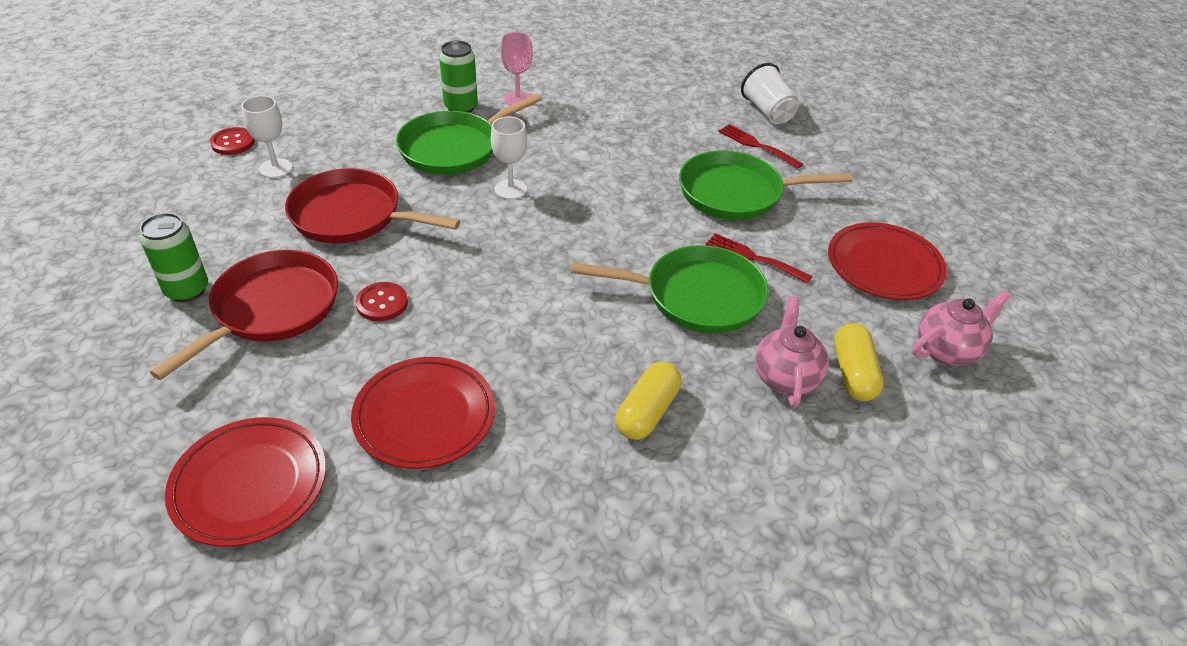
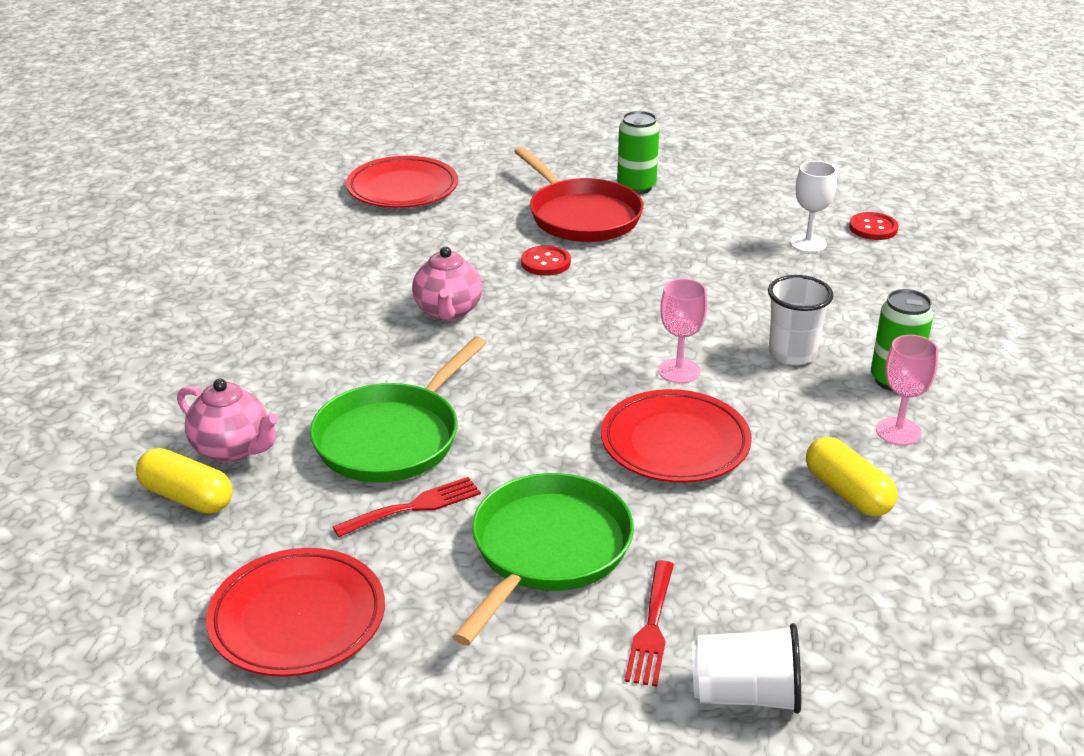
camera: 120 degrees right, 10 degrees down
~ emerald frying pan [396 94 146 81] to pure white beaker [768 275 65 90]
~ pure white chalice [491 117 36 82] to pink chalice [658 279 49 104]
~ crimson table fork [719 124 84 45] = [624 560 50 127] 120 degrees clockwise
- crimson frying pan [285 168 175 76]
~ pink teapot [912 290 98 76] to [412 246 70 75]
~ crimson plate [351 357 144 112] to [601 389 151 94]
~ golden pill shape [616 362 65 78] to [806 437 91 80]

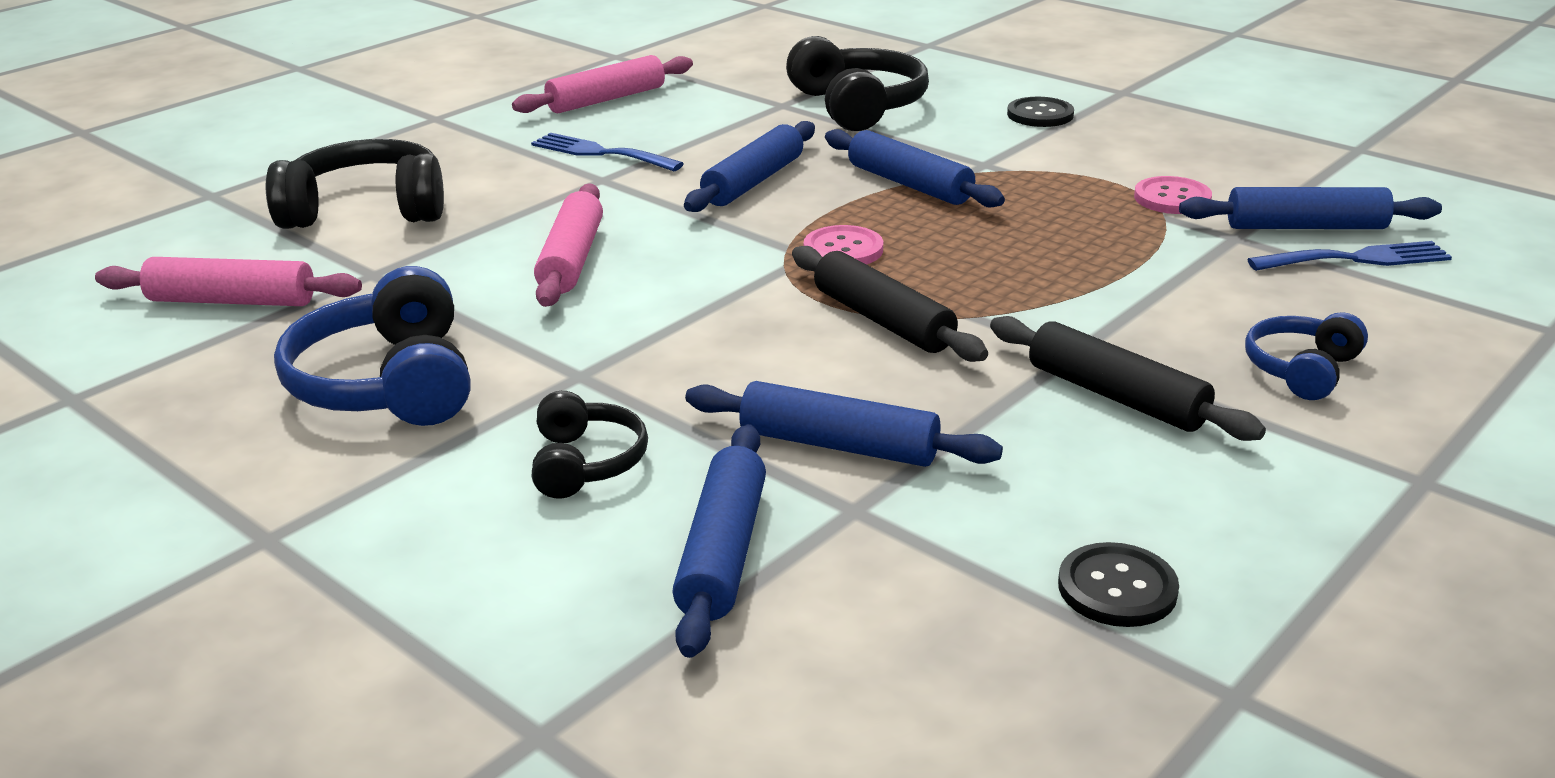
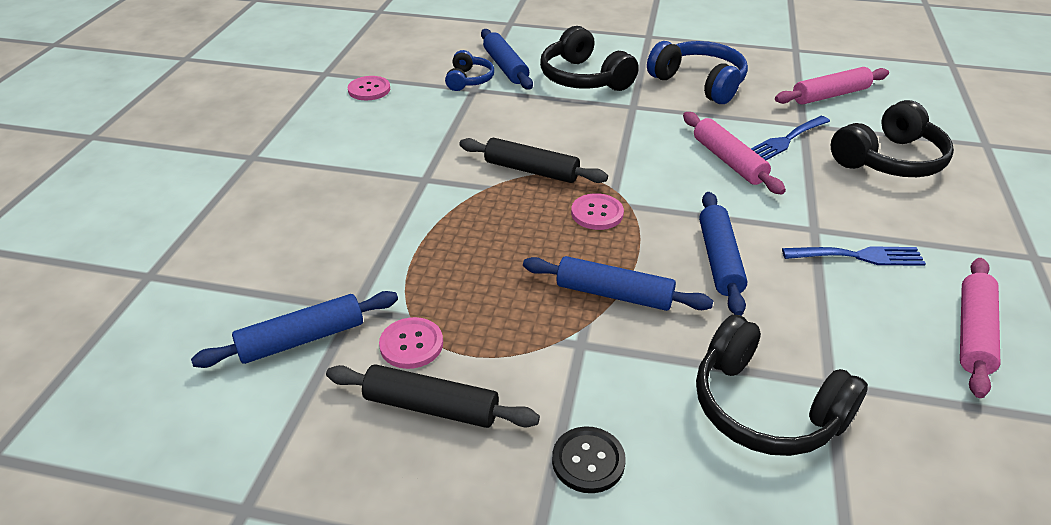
camera: 150 degrees right, 10 degrees up
~ cobalt table fork [1247 241 205 30] to [751 116 79 44]
~ cobalt over-ear headphones [1245 312 123 88] to [445 50 49 41]
~ ebony dough roller [990 316 276 125] to [326 364 214 64]
- cobalt dough roller [685 381 318 86]
~ ebony over-ear headphones [532 391 116 108] = [540 26 99 65] x1.75
~ ebony sewing button [1058 542 121 85] to pink sewing button [348 76 42 24]

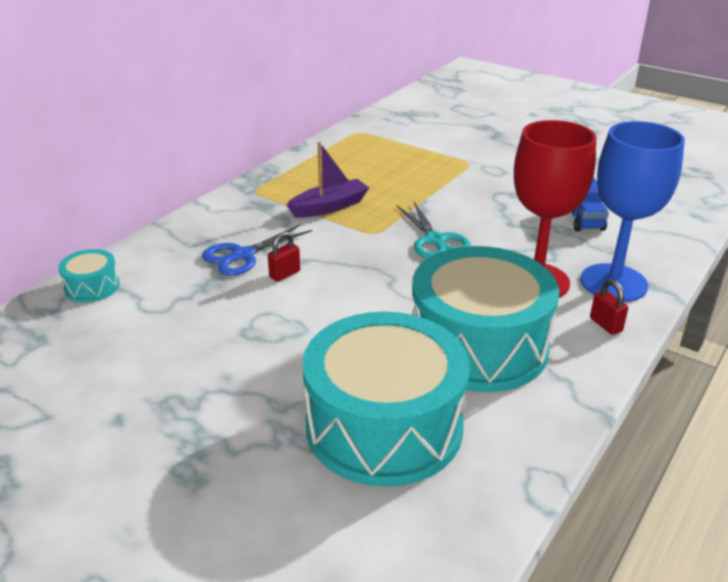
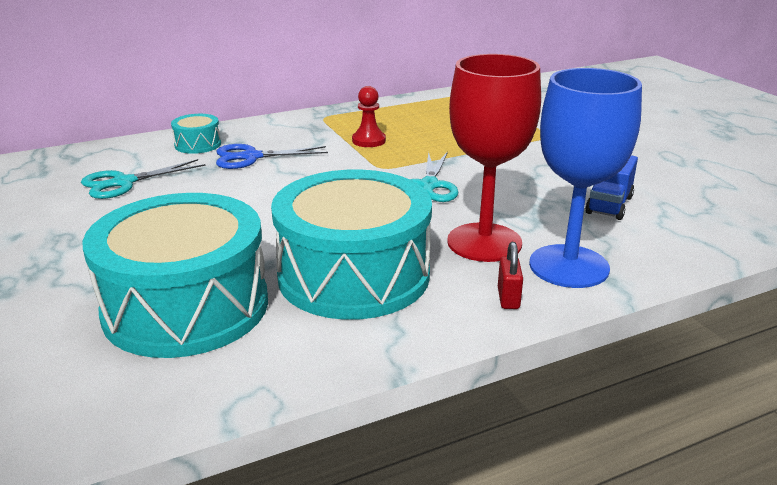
camera: 30 degrees right, 5 degrees down
~ royal purple toy boat [286 142 83 76] to crimson chess pawn [352 86 34 61]
- crimson lock [268 232 32 50]
~ turquoise drum [58 249 61 54] to [171 114 50 40]
+ turquoise shears [81 159 124 40]

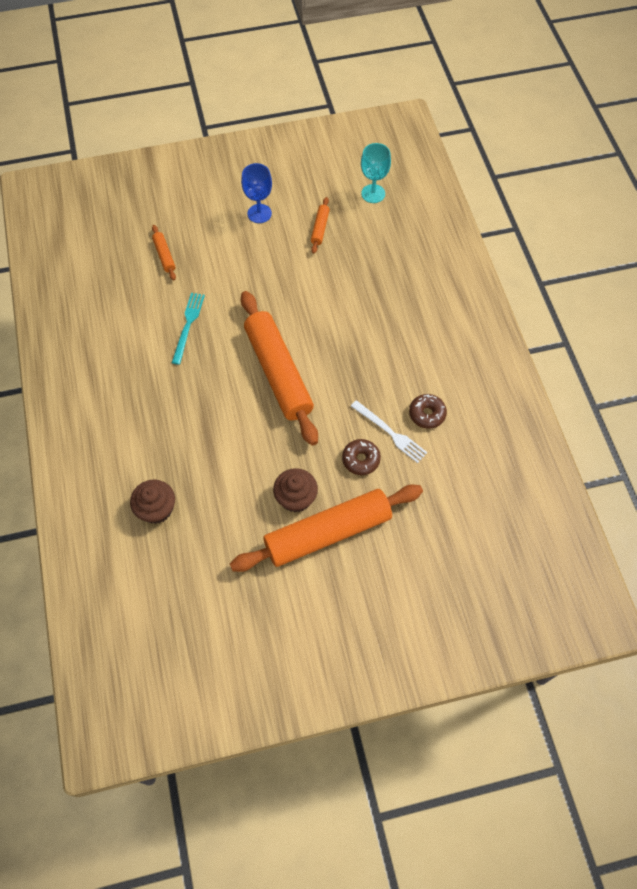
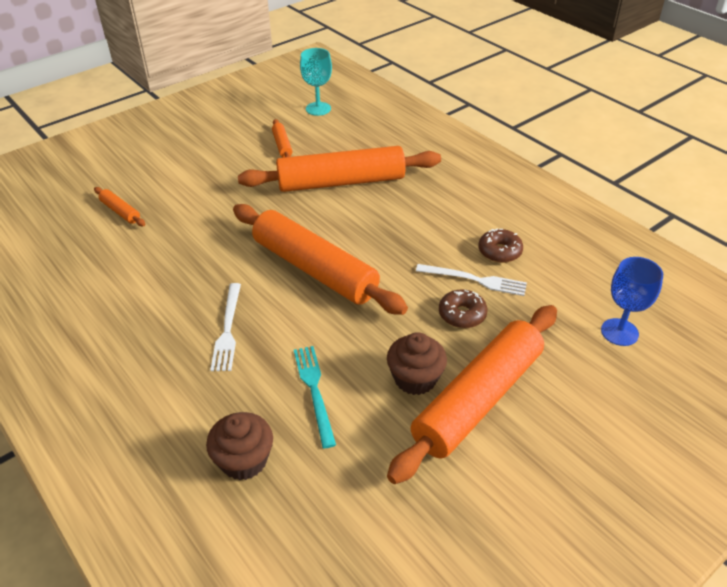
camera: 25 degrees left, 20 degrees down
~ cobalt chalice [241 163 31 60] to [601 257 62 89]
~ turquoise table fork [172 293 33 72] to [294 346 42 102]
+ bright orange dough roller [238 146 203 46]
+ pure white table fork [210 283 31 88]

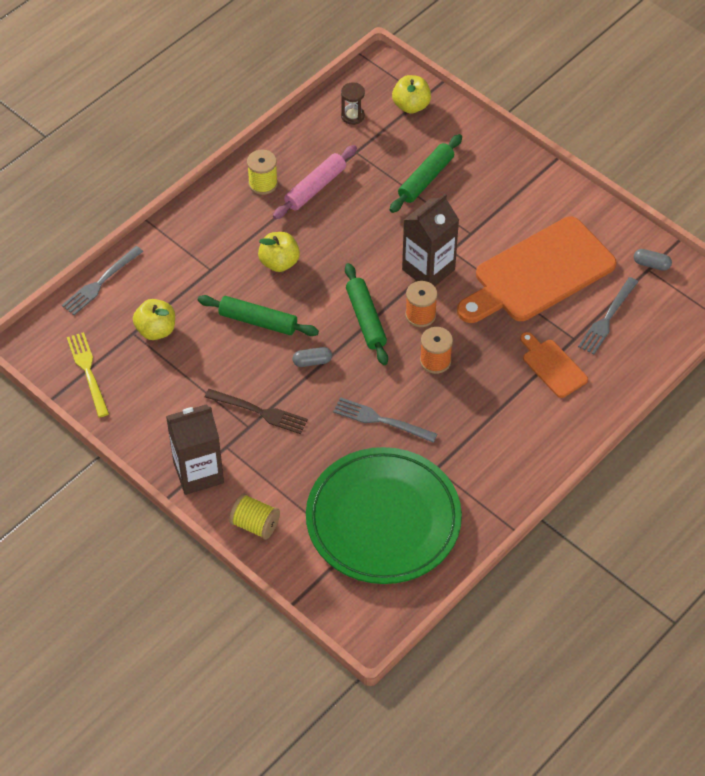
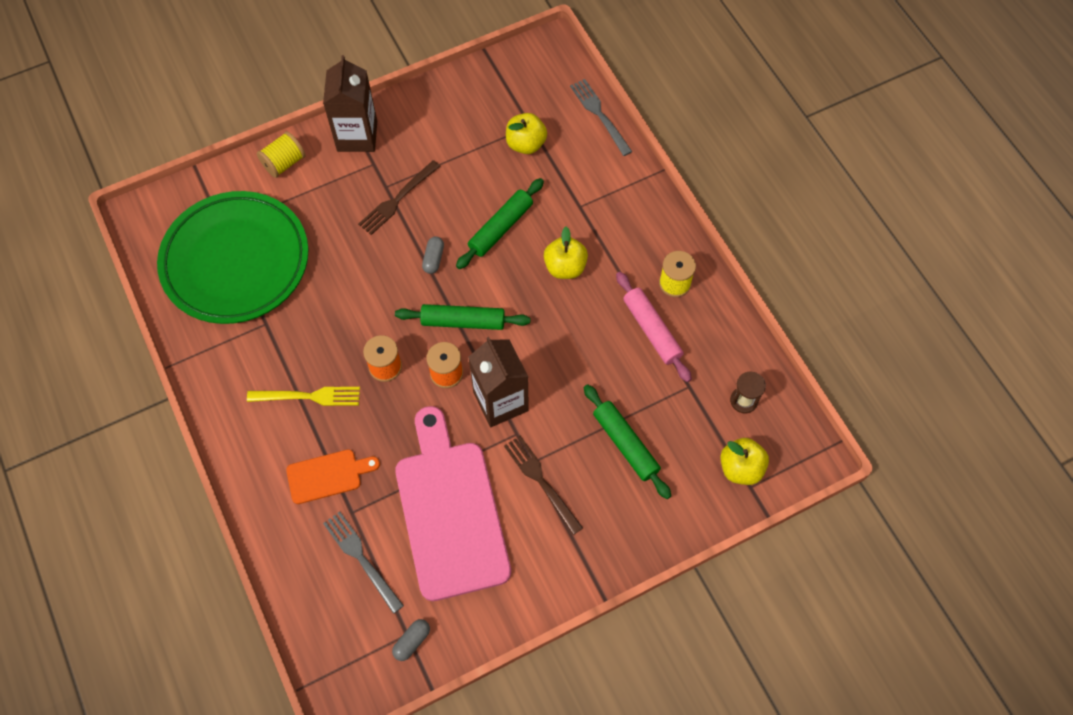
camera: 110 degrees right, 10 degrees up
~ bright orange bread board [457 217 159 106] to pink bread board [395 406 116 195]
~ golden table fork [67 332 42 86] to [247 387 113 19]
- grey table fork [333 397 104 46]
+ brown table fork [504 435 79 100]

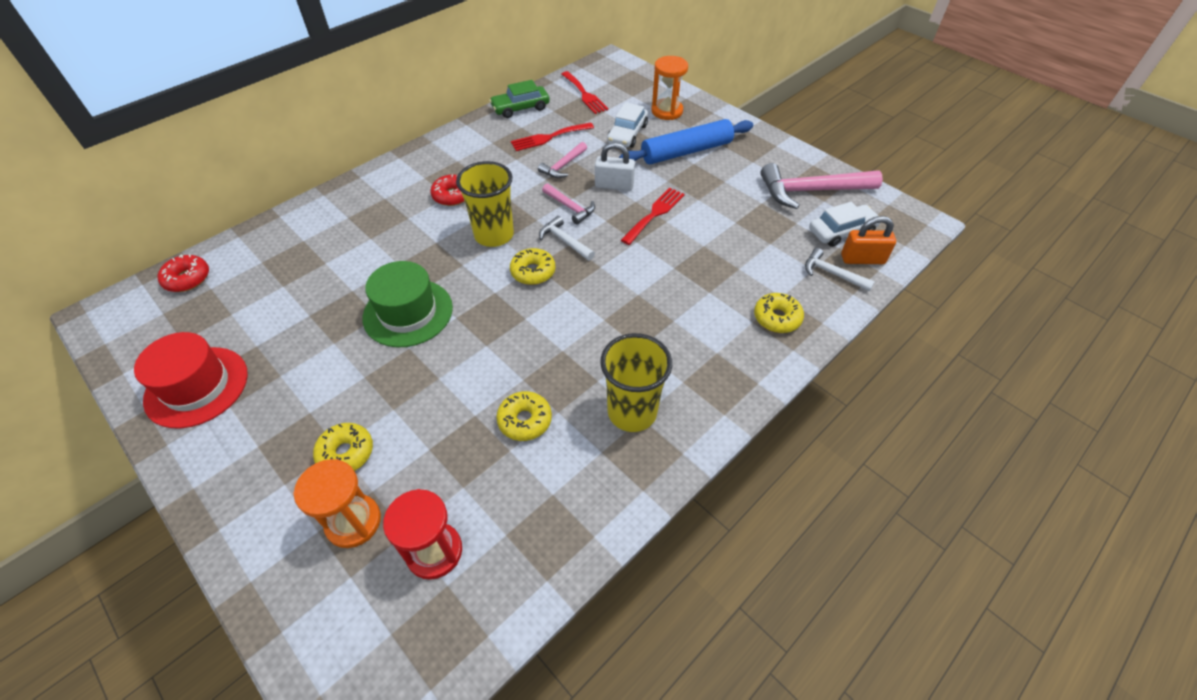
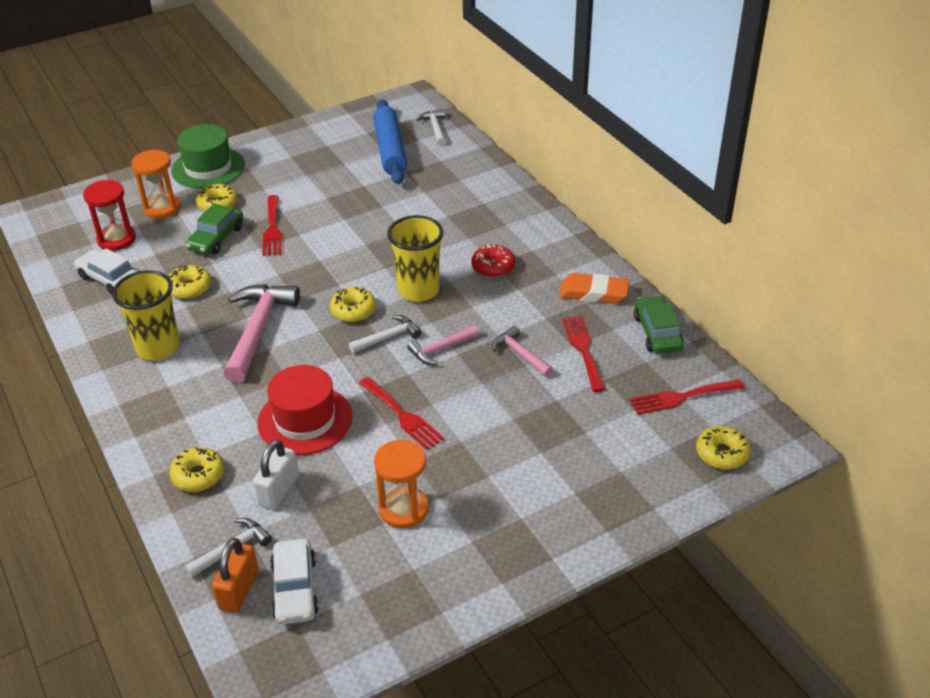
camera: 105 degrees right, 10 degrees down
~ bright orange sand timer [651 56 37 64] to [374 440 55 89]
~ pure white automobile [607 102 41 45] to [74 248 64 47]
~ cobalt dough roller [619 119 134 45] to [373 99 34 85]
~ pure white lock [595 142 40 49] to [253 439 46 71]
~ pink claw hammer [760 163 123 46] to [224 284 76 99]
~ crimson donut [157 254 52 38] to pure white claw hammer [417 109 29 37]
~ emerald hat [362 261 91 86] to [171 124 74 65]
~ crimson hat [134 332 114 96] to [257 365 96 90]
+ crimson table fork [262 195 20 61]
+ emerald automobile [185 203 58 52]
+ bright orange gum eraser [559 273 71 31]
+ golden donut [696 426 55 44]

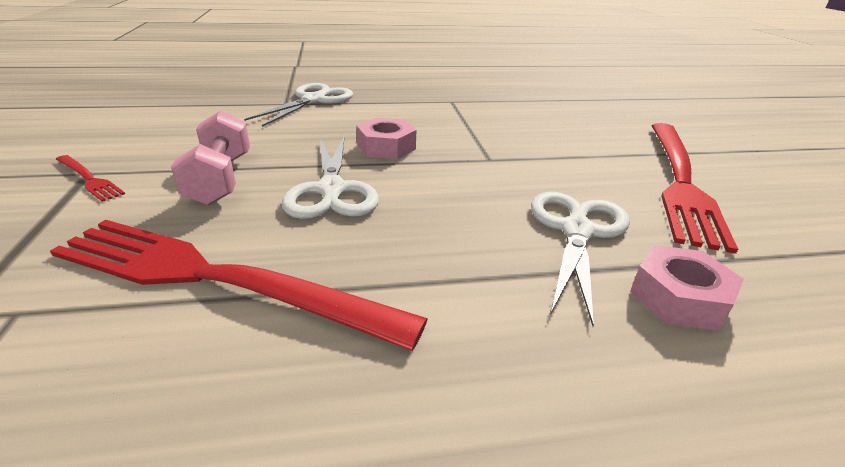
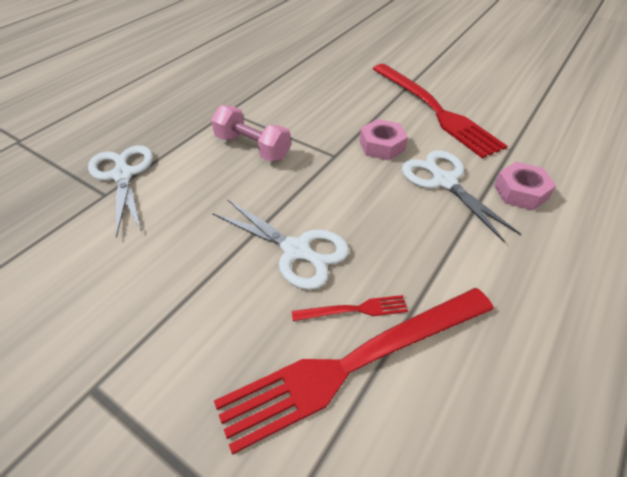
camera: 45 degrees left, 15 degrees up
~ pink free weight [171 110 79 95] to [211 105 80 56]
~ pink hex nut [357 118 59 41] to [360 119 48 41]
~ crimson table fork [56 155 69 47] to [292 295 116 26]

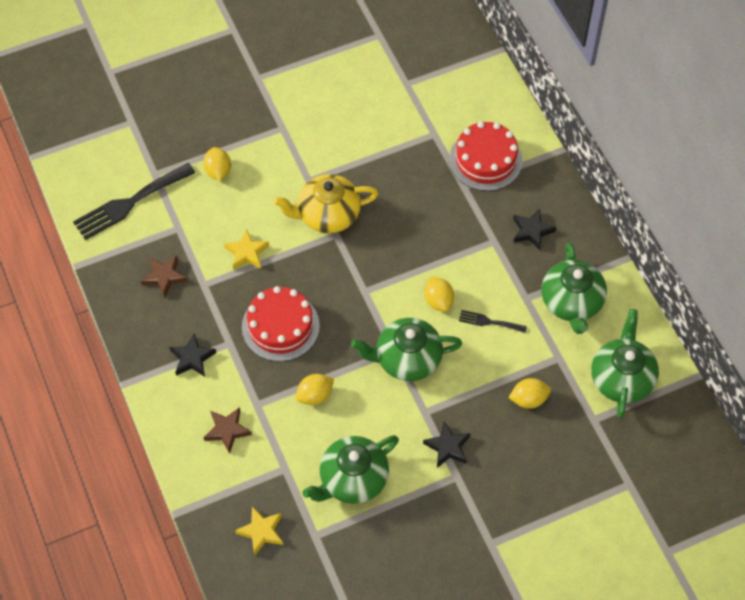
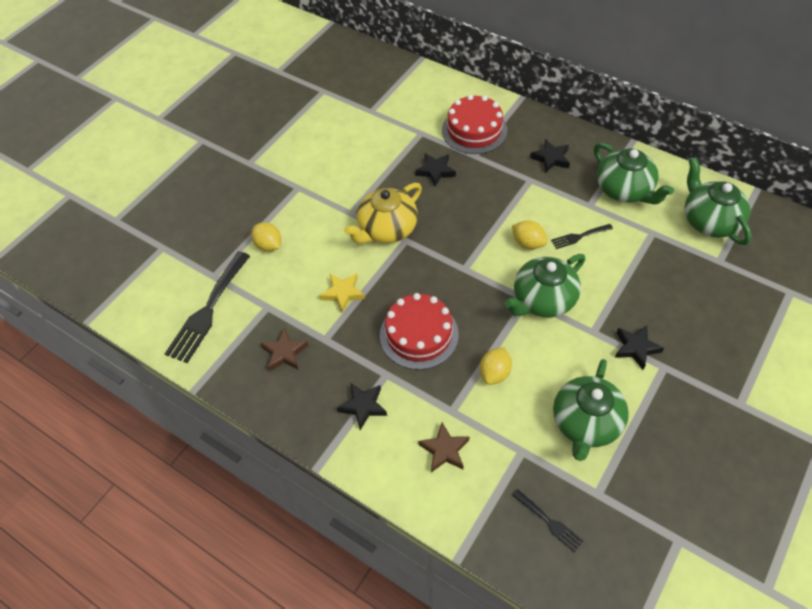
camera: 30 degrees left, 5 degrees down
- golden citrus fruit [509 378 42 31]
~ golden star shape [235 506 48 50] to ebony table fork [512 489 71 63]
+ ebony star shape [415 153 41 33]

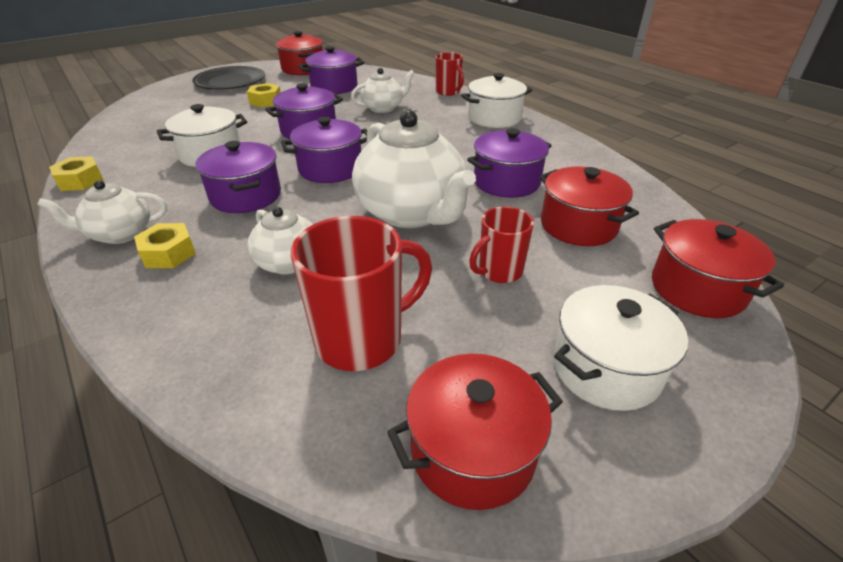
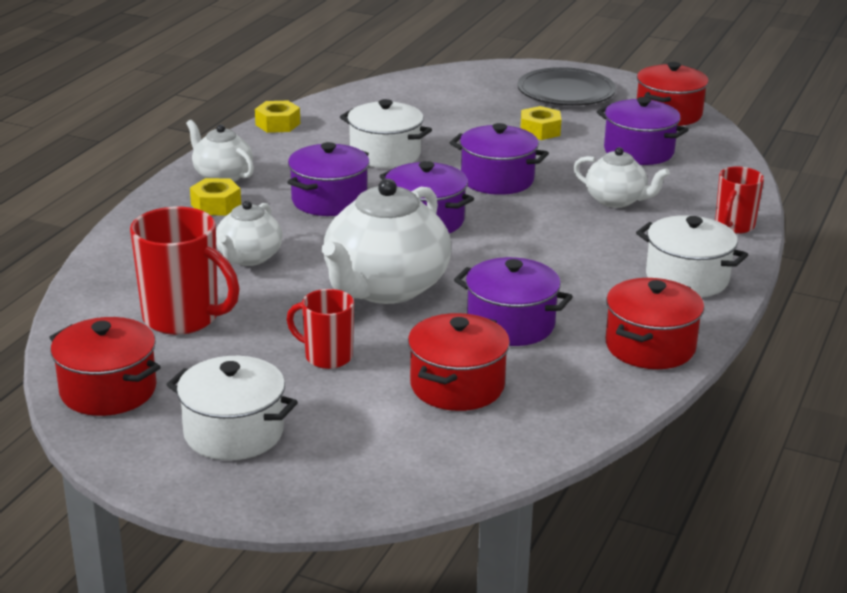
camera: 60 degrees right, 10 degrees down
~ crimson cooking pot [652 219 132 99] to [606 278 98 91]

